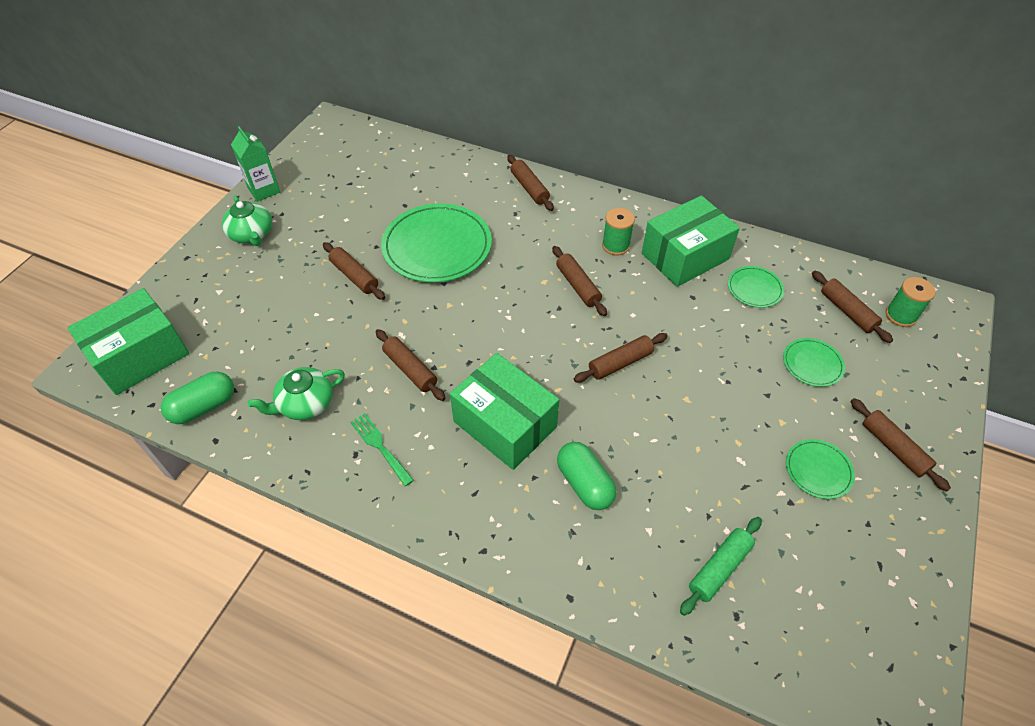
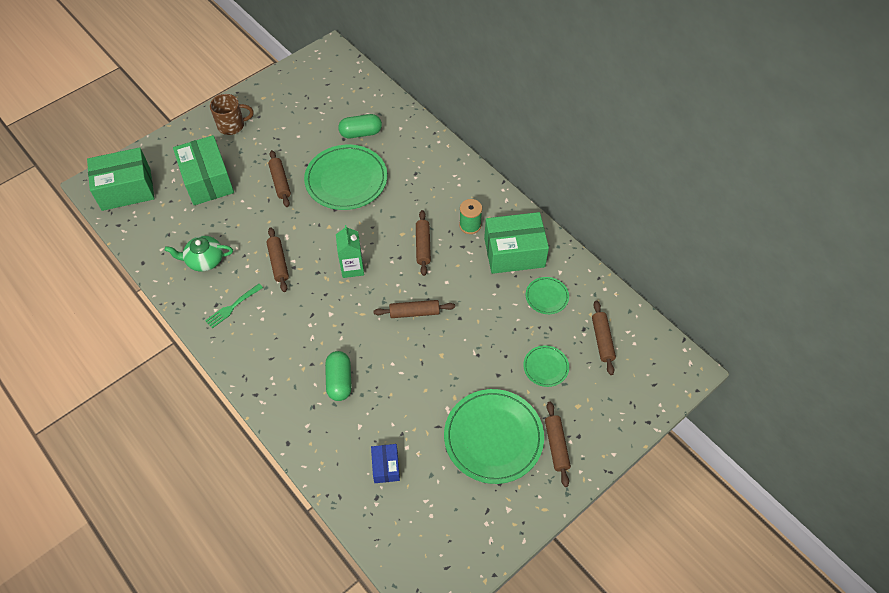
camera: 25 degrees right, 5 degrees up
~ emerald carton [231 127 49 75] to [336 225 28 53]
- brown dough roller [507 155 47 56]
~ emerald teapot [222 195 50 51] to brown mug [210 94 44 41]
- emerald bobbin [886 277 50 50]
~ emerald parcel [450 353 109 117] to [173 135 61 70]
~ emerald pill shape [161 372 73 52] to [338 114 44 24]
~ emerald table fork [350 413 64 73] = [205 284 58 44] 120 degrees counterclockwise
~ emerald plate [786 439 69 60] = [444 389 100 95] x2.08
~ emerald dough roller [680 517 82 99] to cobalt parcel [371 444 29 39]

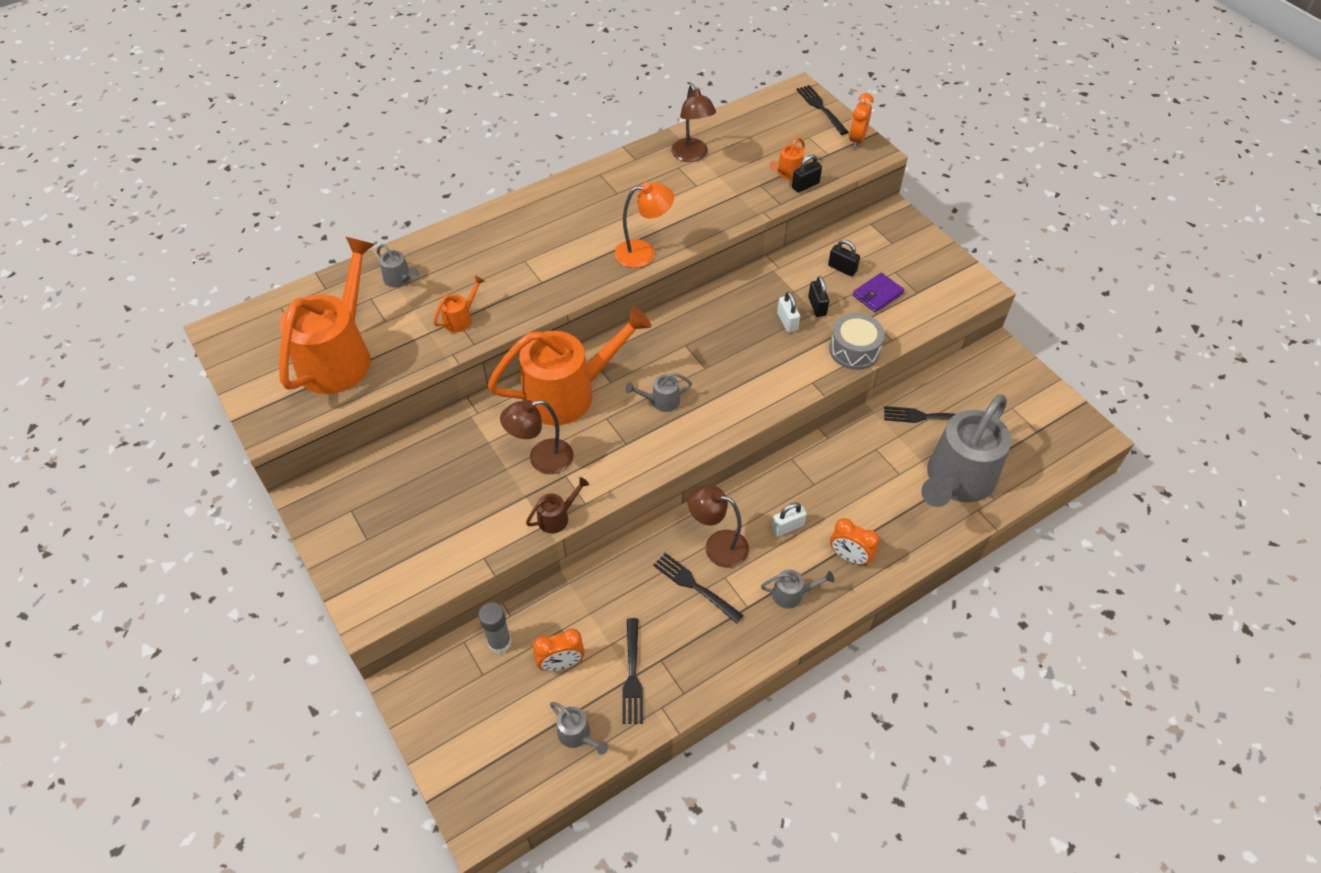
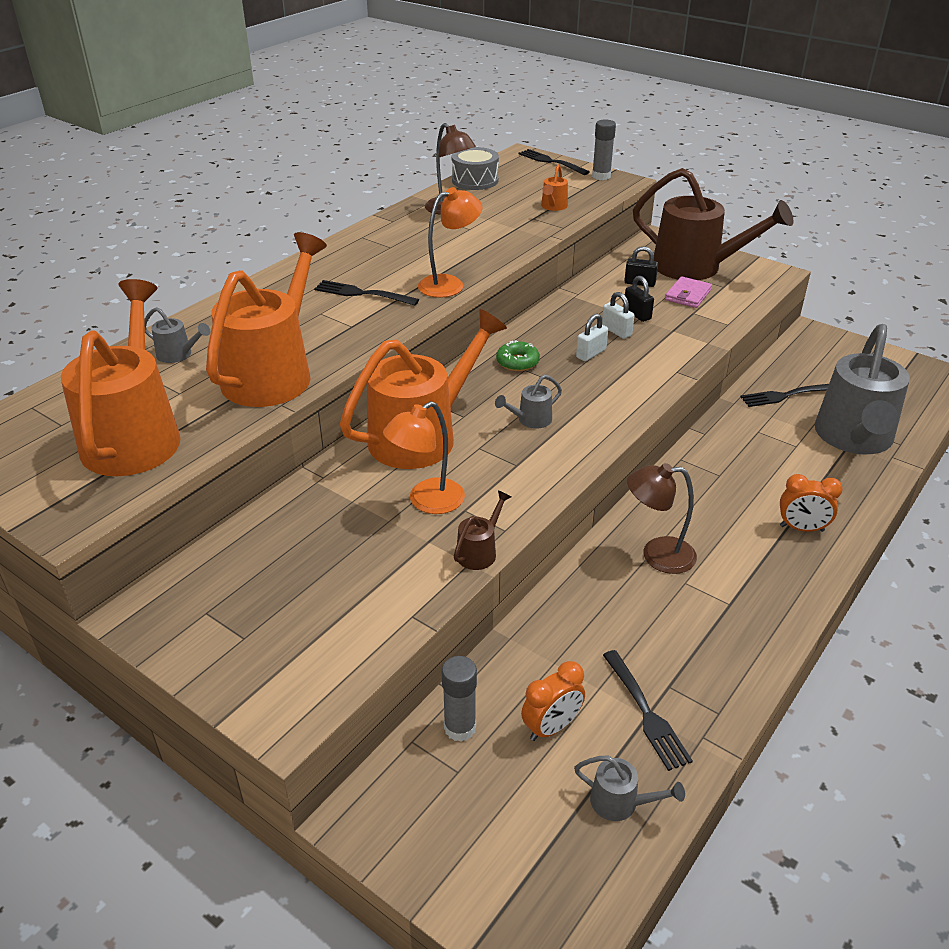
camera: 20 degrees left, 15 degrees down
~ bright orange alarm clock [849 93 25 55] to grey glue [592 119 24 61]
- ebony lock [792 154 30 39]
~ royal purple wallet [853 273 51 40] to pink wallet [665 276 47 32]
~ bright orange sprinkling can [433 276 52 56] = [206 232 121 175] x2.49
~ grey drum [829 313 56 57] to [452 147 47 43]
~ brown desk lamp [500 400 74 74] to bright orange desk lamp [383 401 82 113]
~ pure white lock [771 503 36 34] to [576 314 32 47]
~ ebony table fork [653 553 91 71] to [314 280 105 26]
- grey sprinkling can [761 570 74 38]
+ brown sprinkling can [633 168 161 112]
+ emerald donut [496 340 44 31]

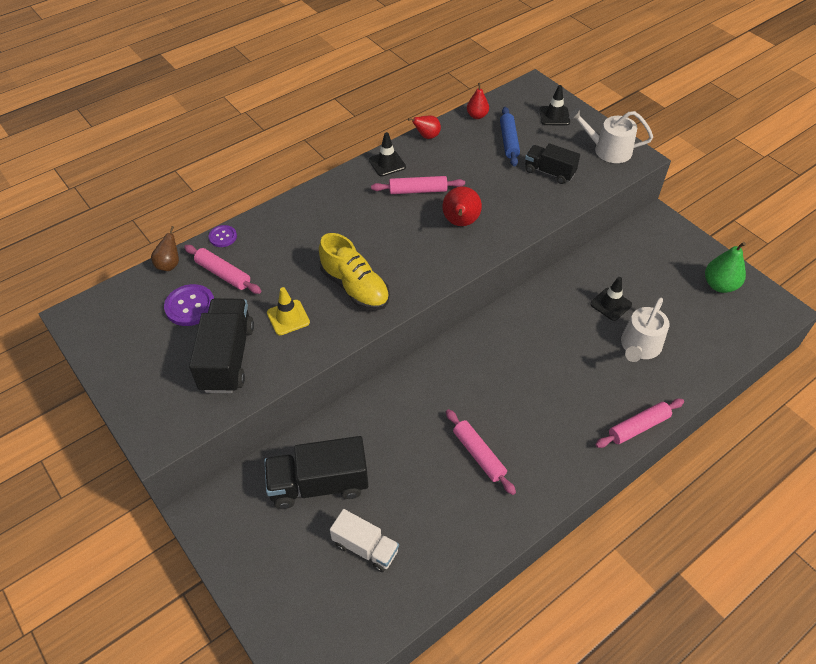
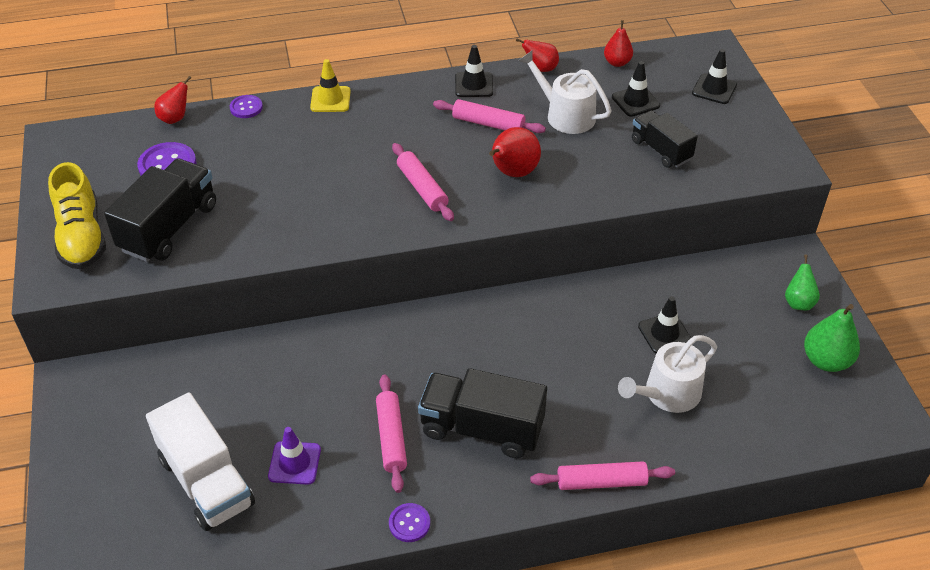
camera: 25 degrees right, 5 degrees down
~ cobalt dough roller [500 107 20 59] to ebony traffic cone [612 61 48 56]
~ pure white sprinkling can [569 108 84 55] to [519 50 92 84]
~ brown pear [151 226 28 45] to crimson pear [154 76 37 48]
~ golden shoe [319 233 71 77] to [48 162 58 107]
~ pink dough roller [184 245 77 49] to [392 143 62 78]
~ golden traffic cone [267 287 43 48] to [310 59 41 53]
~ ebony truck [264 436 104 73] to [418 368 129 90]
~ pure white truck [330 509 69 63] = [146 392 109 139] x1.58
+ emerald pear [785 254 35 57]
+ royal purple traffic cone [268 427 53 58]
+ royal purple sewing button [389 503 41 39]

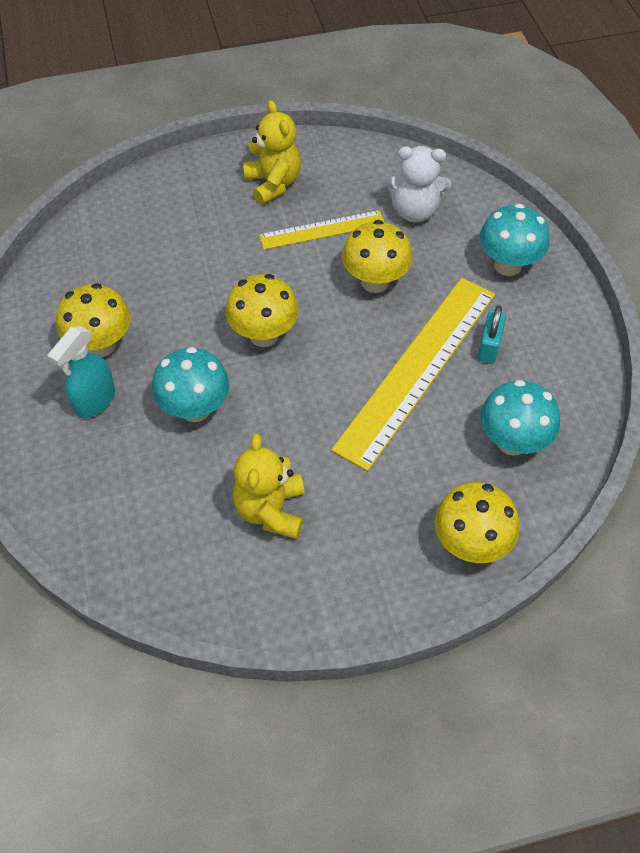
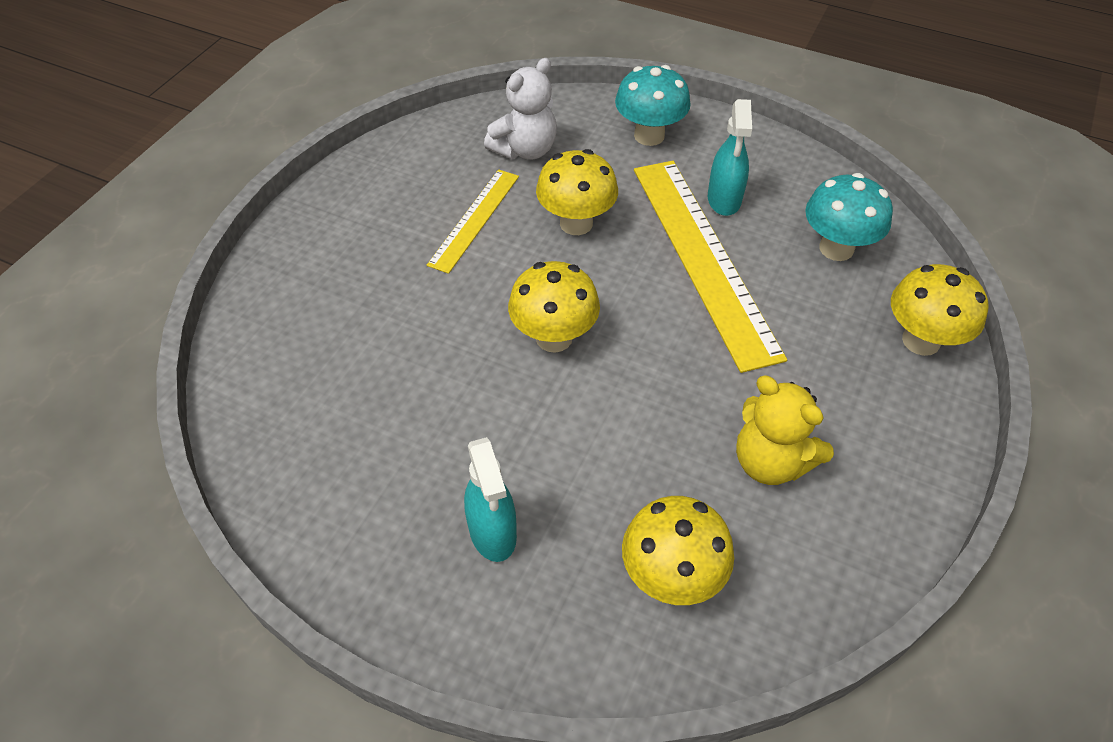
camera: 50 degrees left, 5 degrees down
- golden teddy bear [243 100 58 105]
~ golden toadstool [56 283 75 74] to [622 496 112 109]
~ turquoise lock [477 305 29 59] to turquoise sprayer [708 99 44 117]
- turquoise toadstool [152 347 78 75]

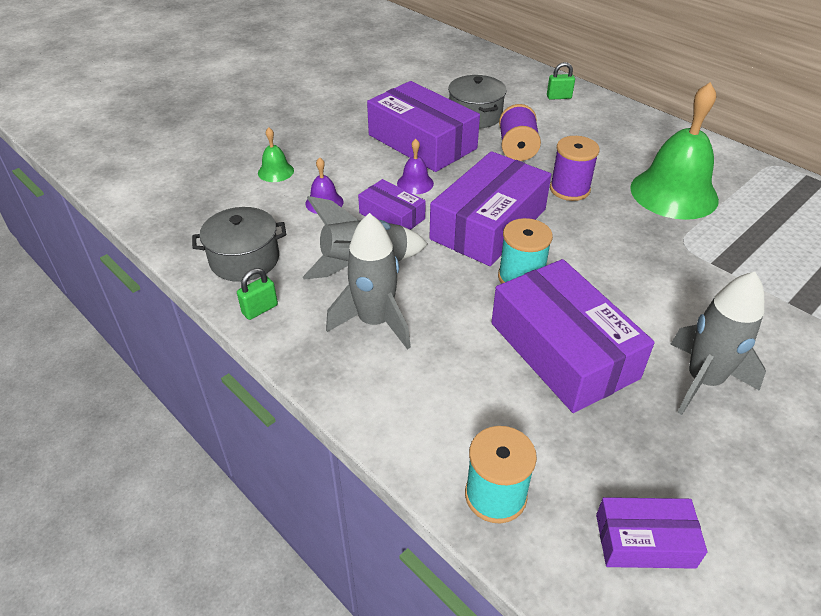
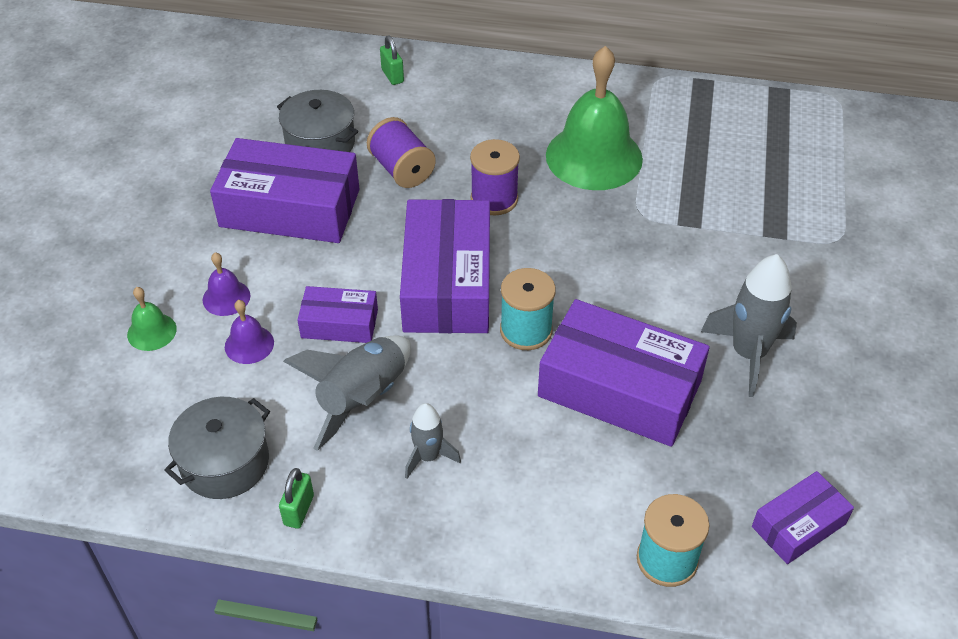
camera: 35 degrees left, 5 degrees up
~ emerald lock [547 62 28 38] = [380 36 24 49] 75 degrees counterclockwise
~ royal purple school bell [397 139 37 55] to [203 252 48 64]
~ grey toy rocket [326 213 85 137] = [405 403 56 76] x0.58

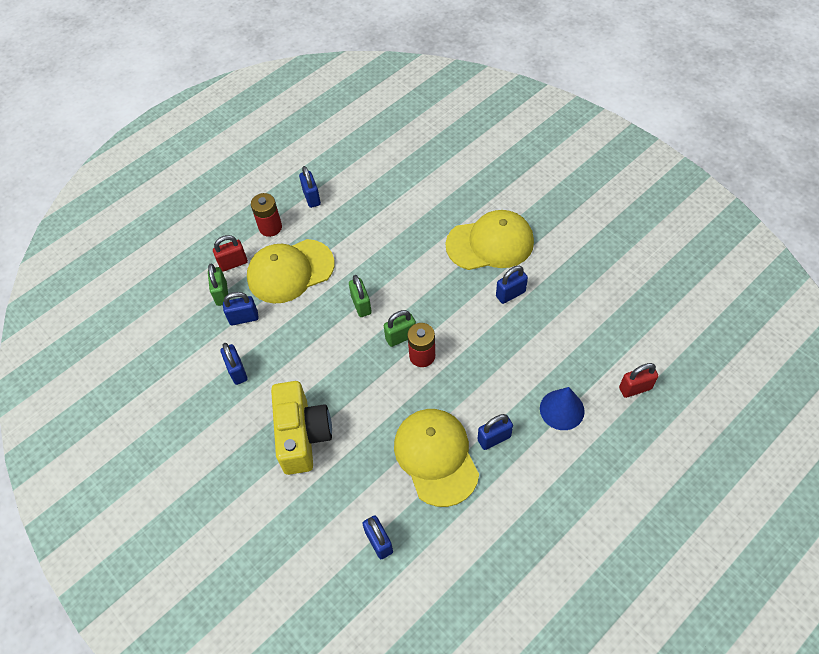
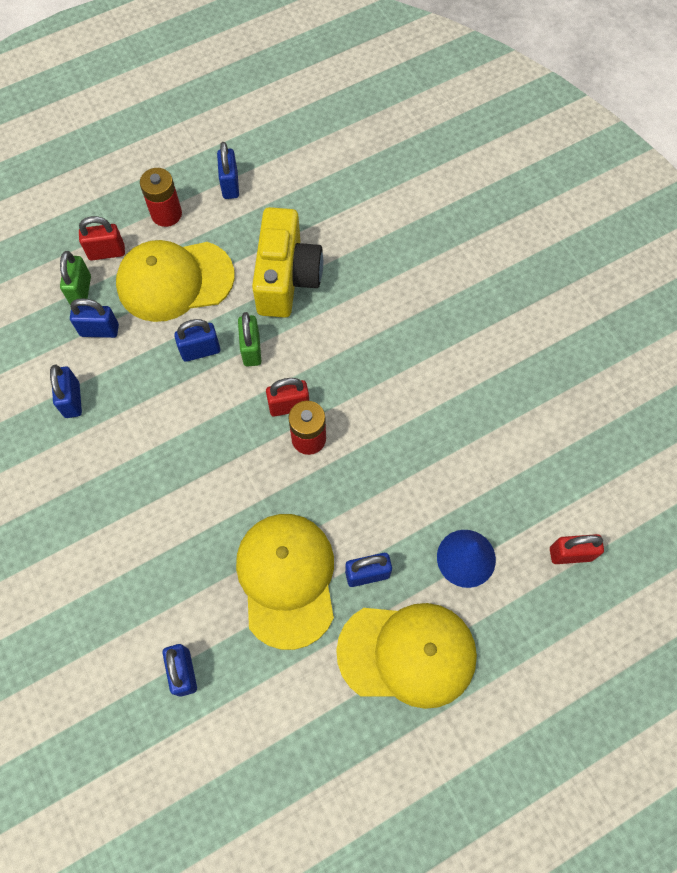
camera: 10 degrees right, 10 degrees up
~ golden cap [446 210 88 60] to [336 603 141 106]
~ cobalt lock [496 266 32 38] to [174 319 46 43]
~ emerald lock [384 310 32 37] to crimson lock [266 378 43 39]
~ golden compact camera [271 381 61 94] to [252 207 71 111]

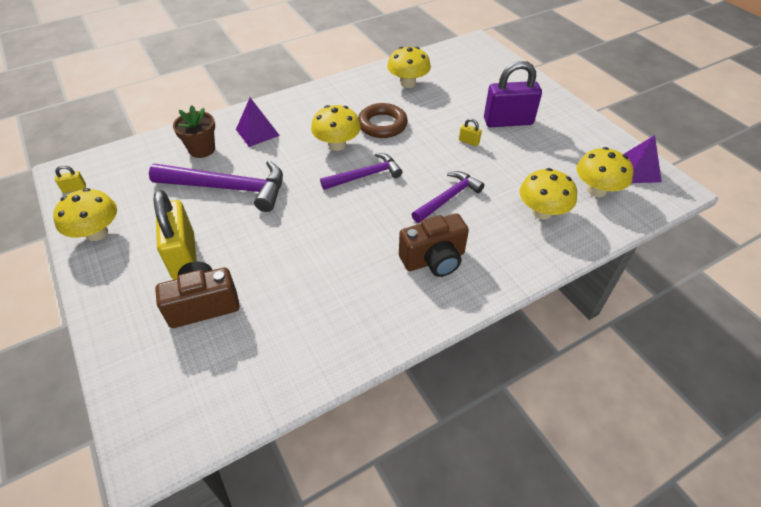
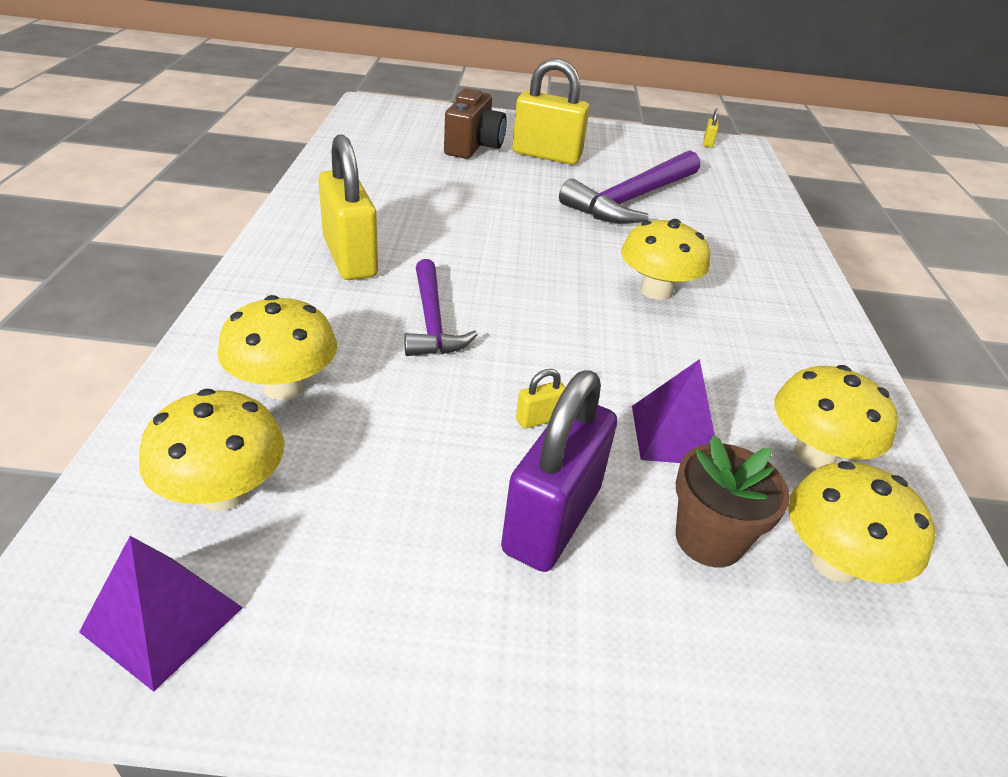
camera: 120 degrees right, 10 degrees down
~ royal purple solid pyramid [236 98 44 49] to [632 359 83 104]
- brown torus [358 103 50 35]
~ brown plant pot [173 105 42 53] to [676 435 114 133]
- royal purple claw hammer [320 153 82 37]
~ golden toadstool [53 188 64 53] to [788 461 147 122]
~ brown compact camera [399 213 70 64] to golden lock [318 134 60 146]

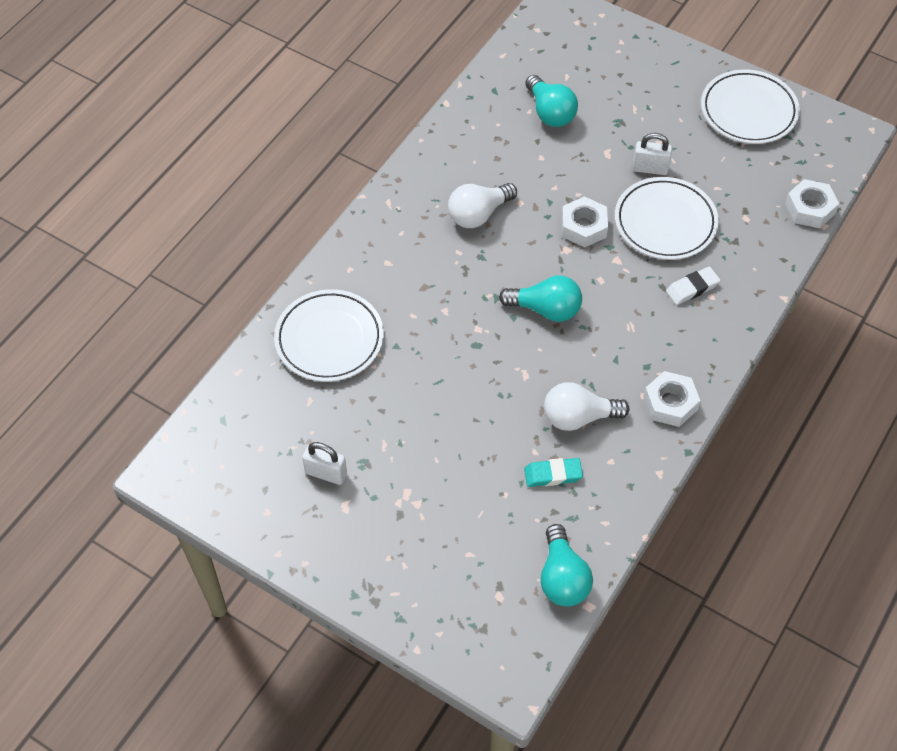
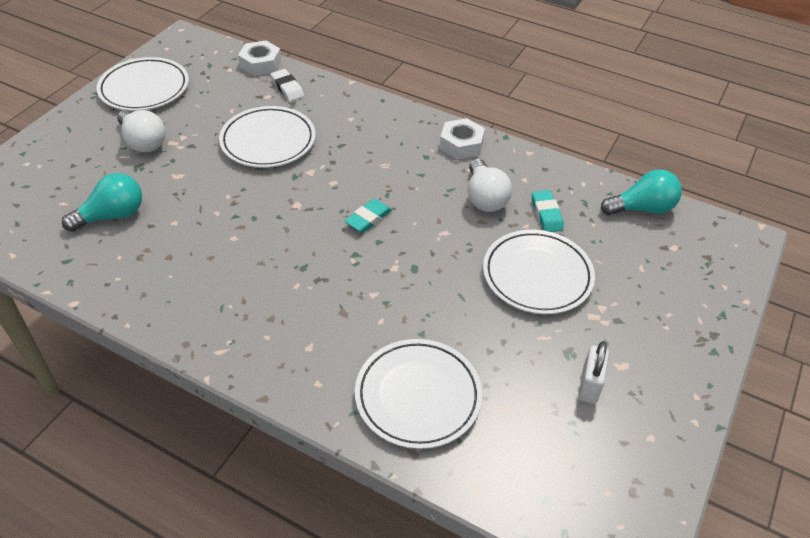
camera: 95 degrees left, 10 degrees down
- pure white lock [632 133 40 42]
~ pure white lightbulb [448 183 69 45] to [117 110 48 42]
- pure white hex nut [562 196 46 52]
~ pure white gum eraser [666 266 55 39] to [270 69 34 32]
~ turquoise lightbulb [499 275 83 47] to turquoise gum eraser [344 199 48 34]
+ pure white plate [483 230 112 84]

